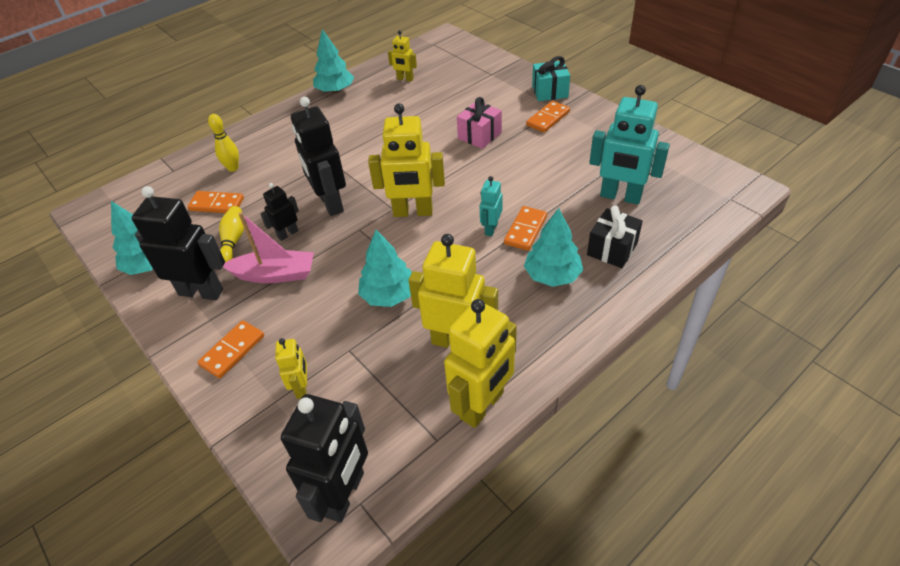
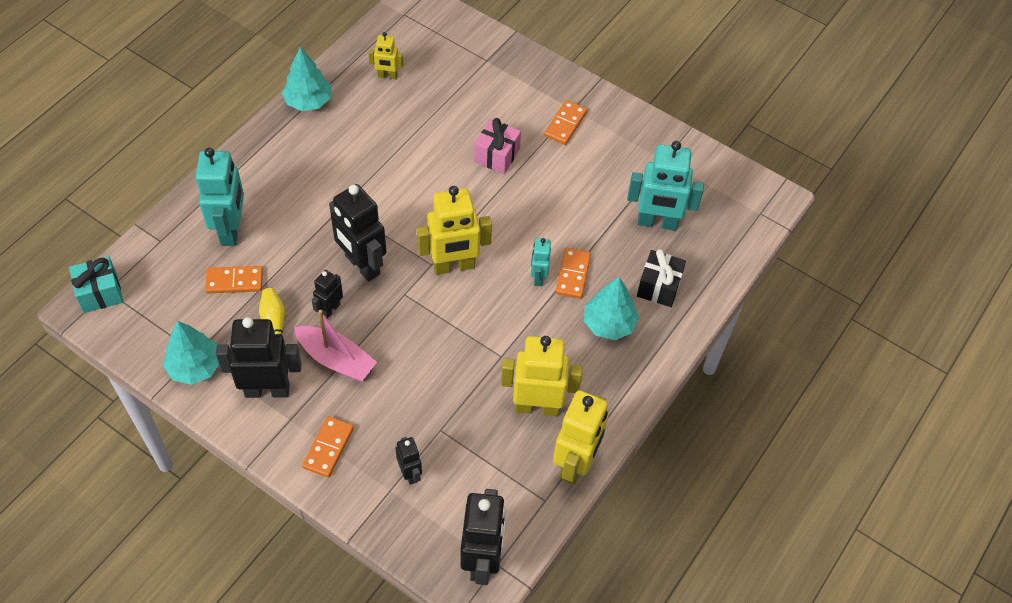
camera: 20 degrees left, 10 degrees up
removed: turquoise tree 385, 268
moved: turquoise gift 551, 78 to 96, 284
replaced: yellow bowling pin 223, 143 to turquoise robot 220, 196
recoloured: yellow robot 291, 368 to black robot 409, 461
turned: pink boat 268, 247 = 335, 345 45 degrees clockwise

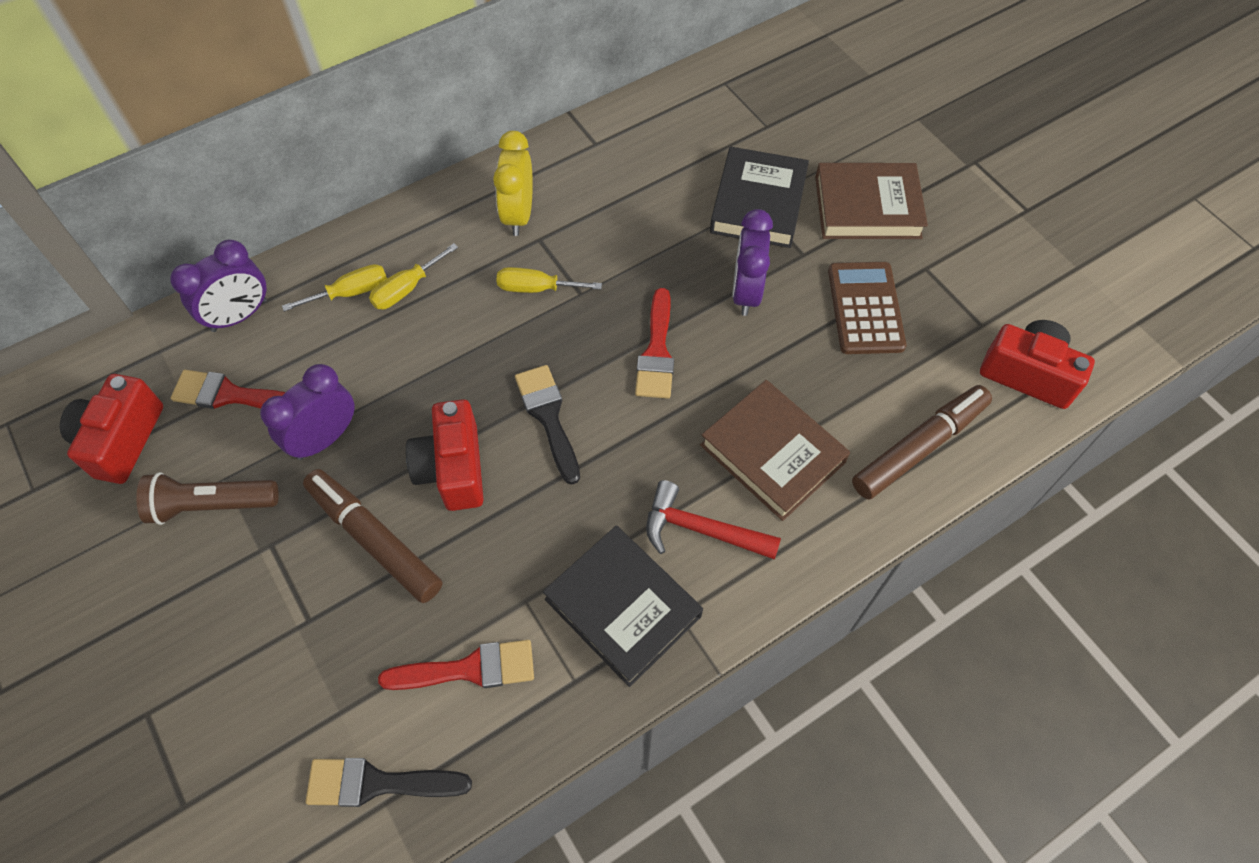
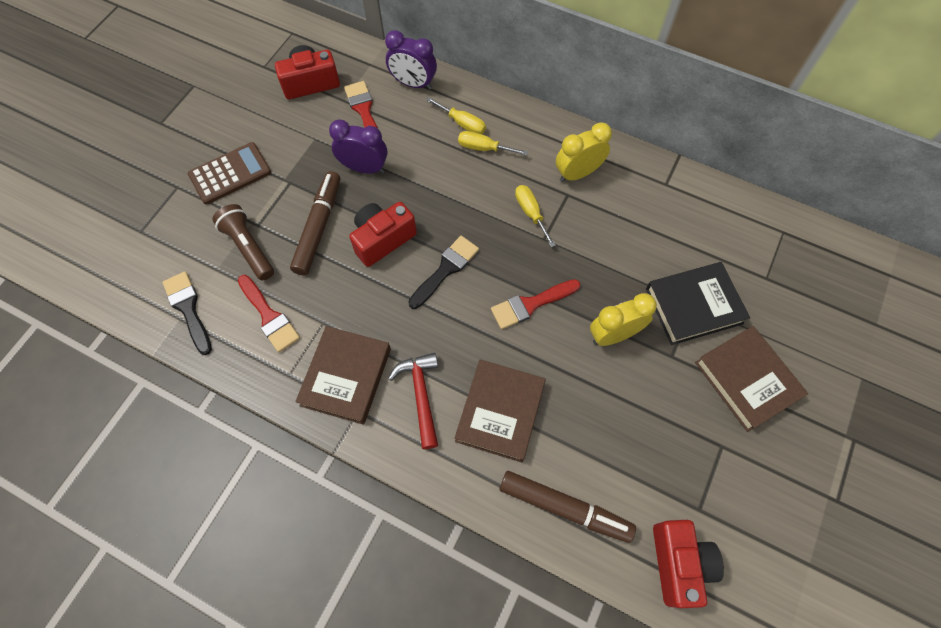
camera: 60 degrees right, 5 degrees up
moved: brown calculator 867, 308 to 229, 173; brown flashlight 207, 498 to 243, 242
recoloured: black book 623, 606 to brown book 343, 375; purple clock 752, 262 to yellow clock 623, 319

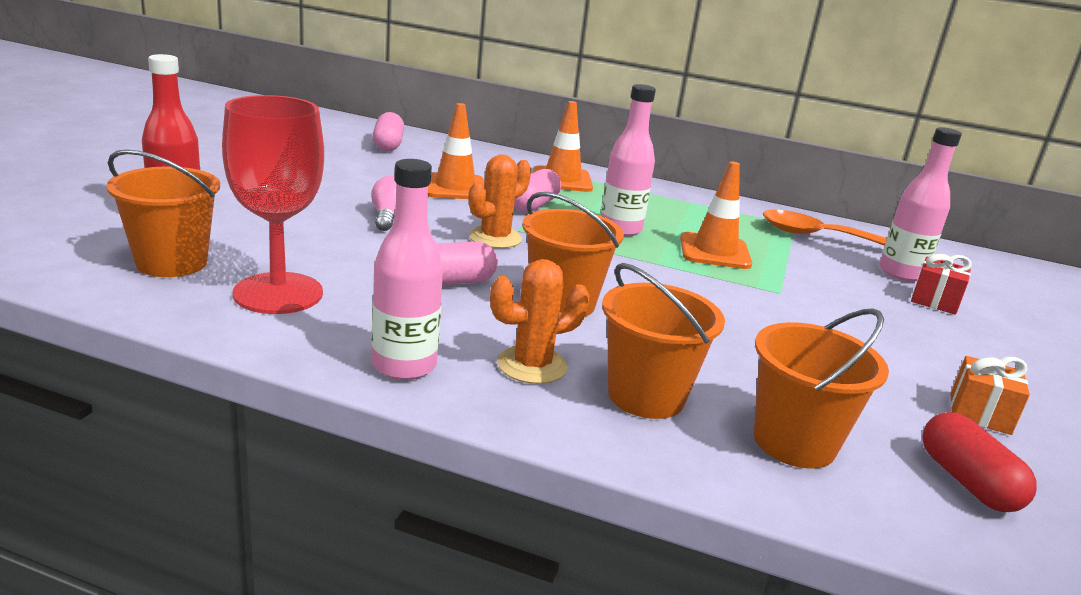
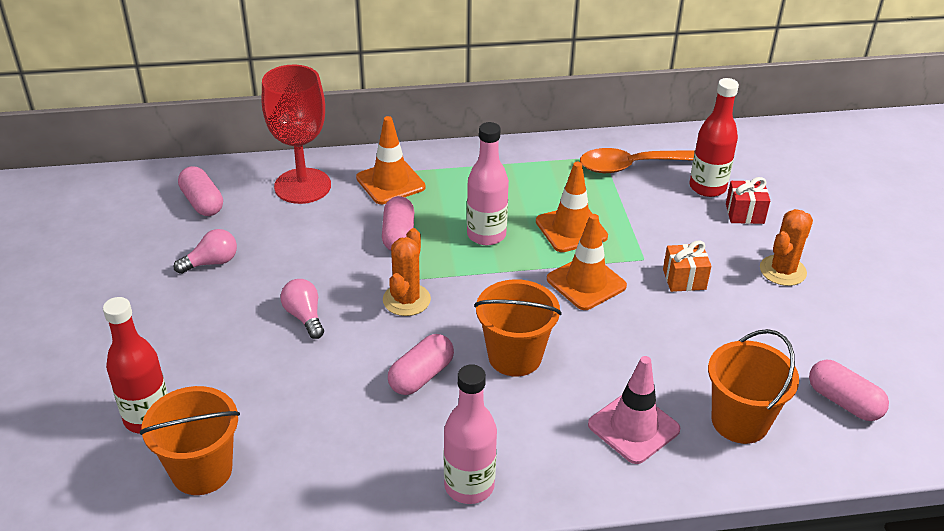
camera: 25 degrees left, 15 degrees up
added: pink light bulb 205, 251
moved: red goblet 273, 204 to 296, 134; orange traffic cone 456, 151 to 587, 262; orange gift 990, 395 to 687, 266; orange cactus 540, 321 to 786, 247
replaced: orange bucket 663, 341 to pink traffic cone 634, 410
recoloured: pink bottle 921, 204 to red bottle 714, 137; red capsule 979, 462 to pink capsule 849, 390

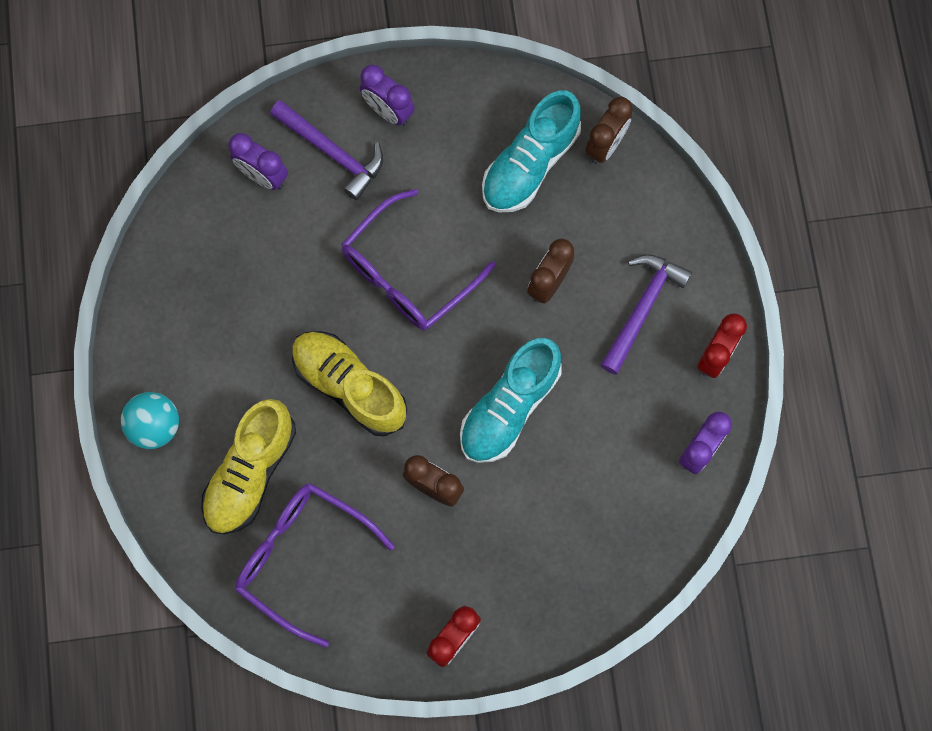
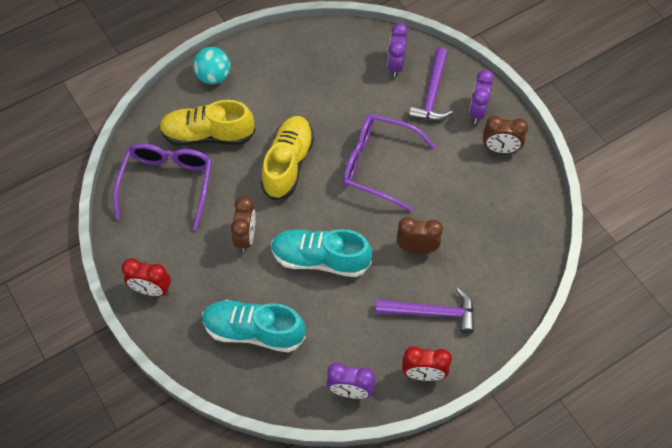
camera: 65 degrees right, 15 degrees down
moved: turquoise shoe 531, 151 to 254, 326; brown clock 609, 130 to 505, 135

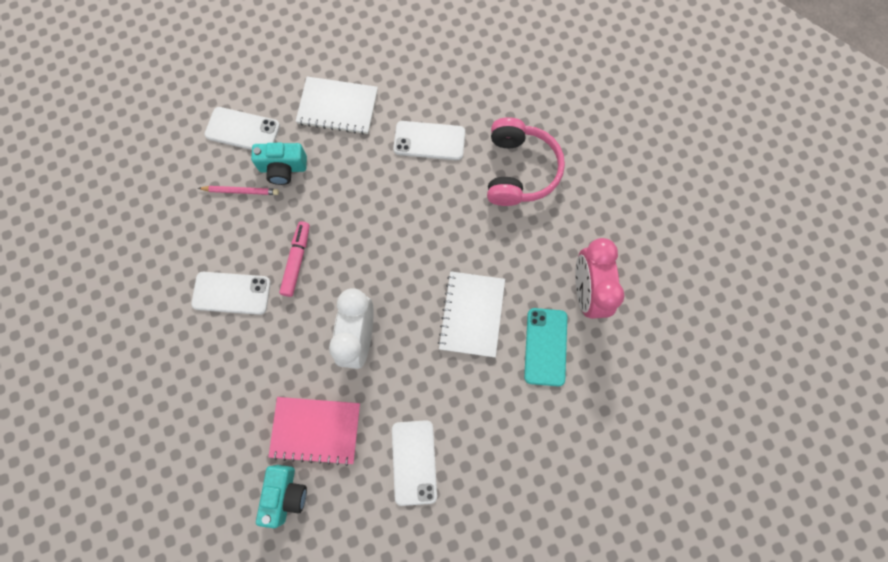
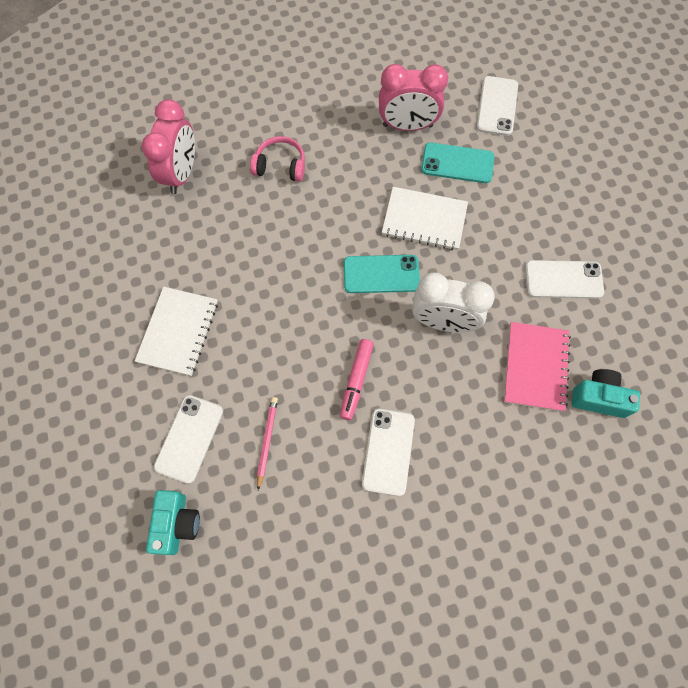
camera: 85 degrees left, 5 degrees down
added: pink clock 168, 146; turquoise phone 382, 274
moved: turquoise camera 279, 164 to 173, 522; white phone 429, 140 to 497, 106
turned: pink marker 294, 259 = 357, 379 90 degrees counterclockwise
resized: pink headphones 526, 161 = 277, 159 x0.63

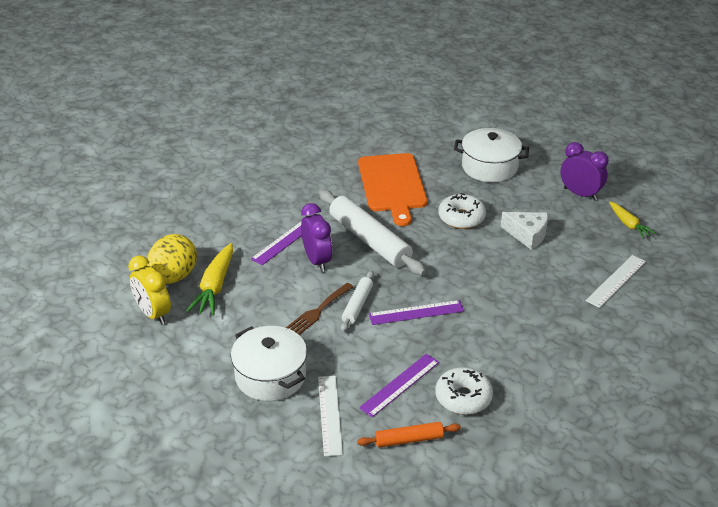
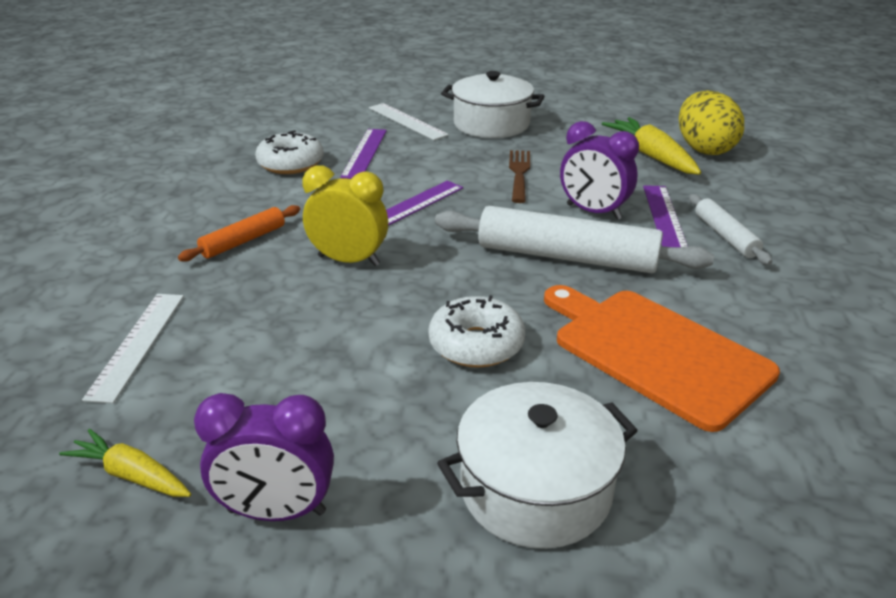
camera: 145 degrees right, 5 degrees down
removed: white cheese 524, 231
moved: orange rolling pin 409, 435 to 239, 233; yellow clock 149, 290 to 345, 215; white rolling pin 357, 301 to 730, 229

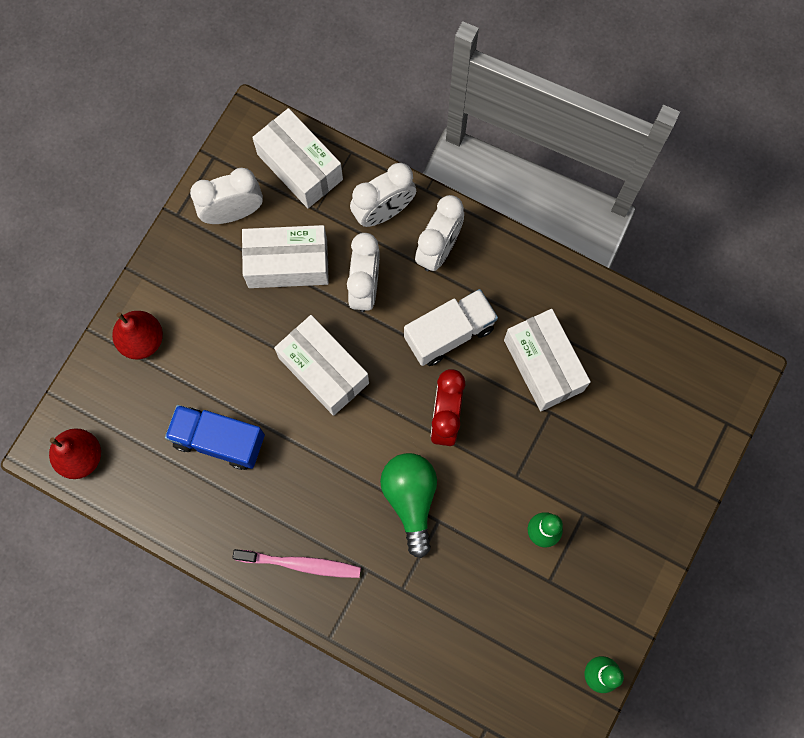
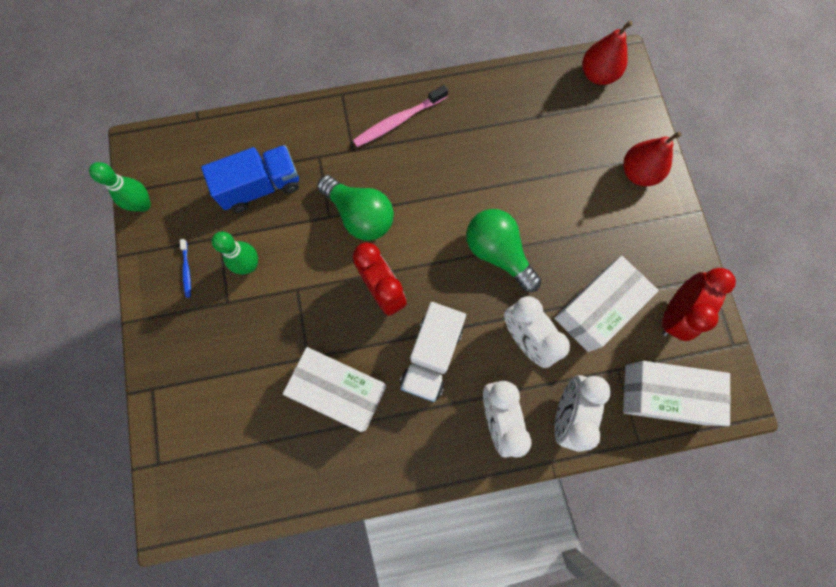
camera: 140 degrees right, 0 degrees up
added: blue toothbrush 185, 268
moved: blue truck 215, 437 to 250, 179
replaced: white box 321, 365 to green light bulb 503, 250
recoloured: white clock 226, 196 to red clock 699, 304

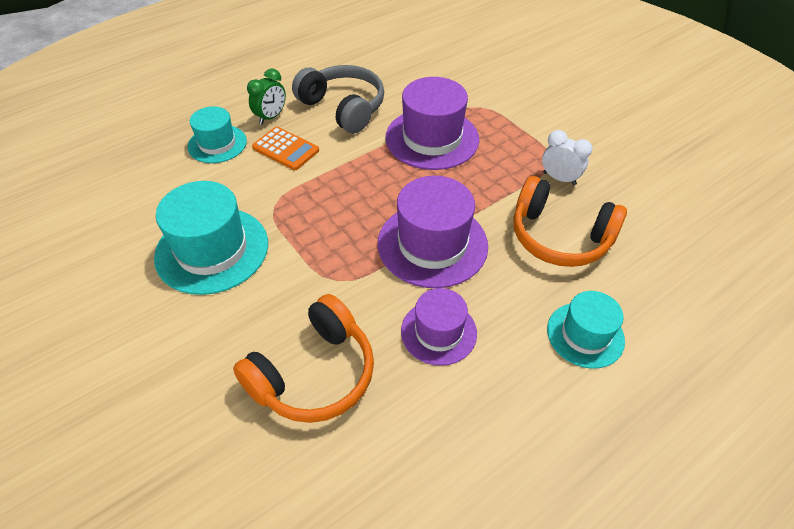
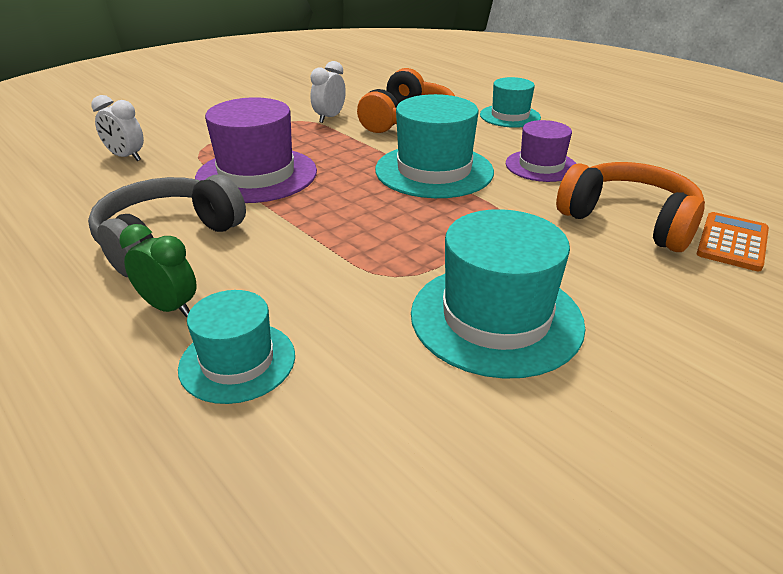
camera: 95 degrees left, 15 degrees down
added: white clock 117, 128
moved: orange calculator 285, 148 to 733, 241
recoloured: purple hat 432, 232 to turquoise hat 434, 146

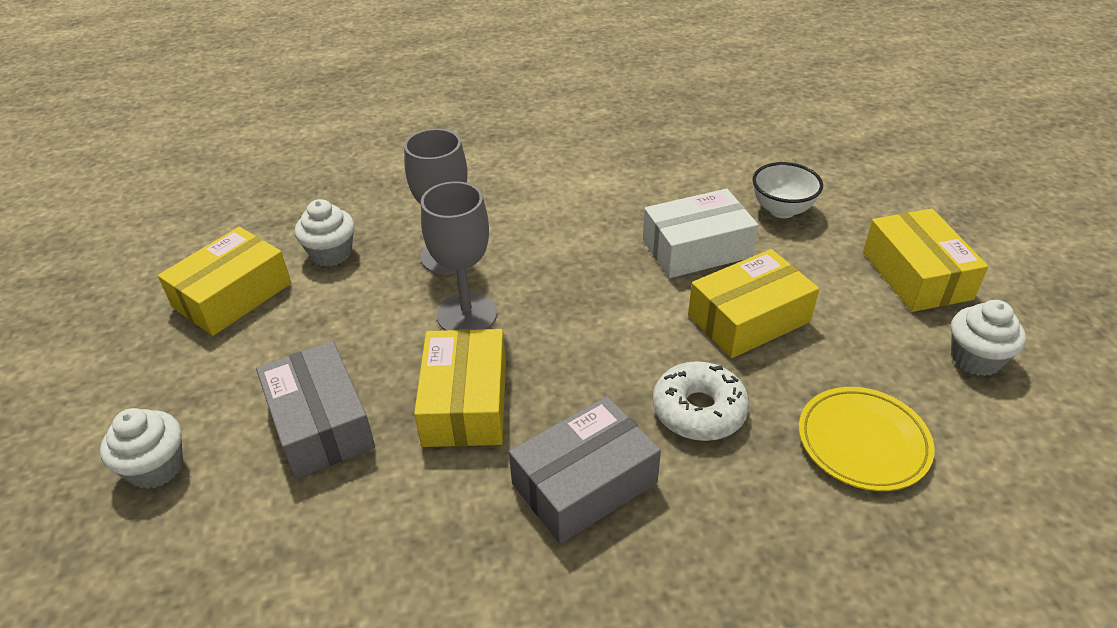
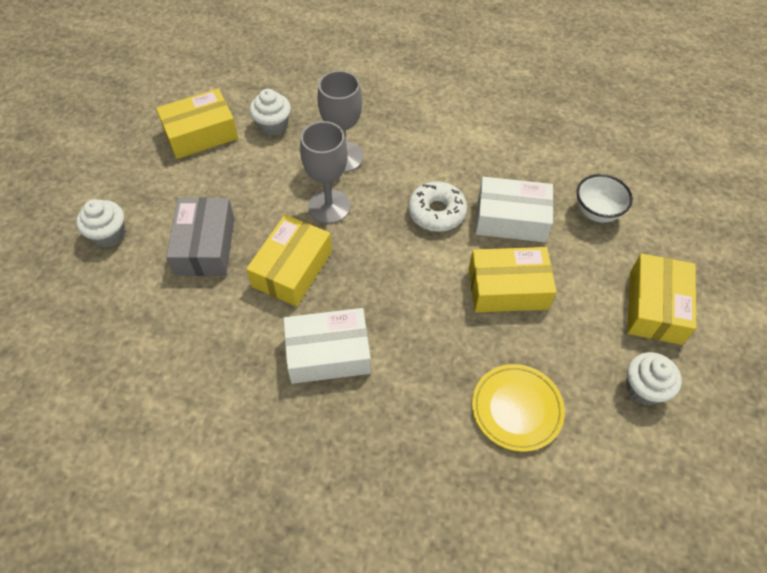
camera: 25 degrees right, 15 degrees up
moved: white donut 701, 401 to 437, 206
recoloured: grey box 585, 470 to white box 327, 346

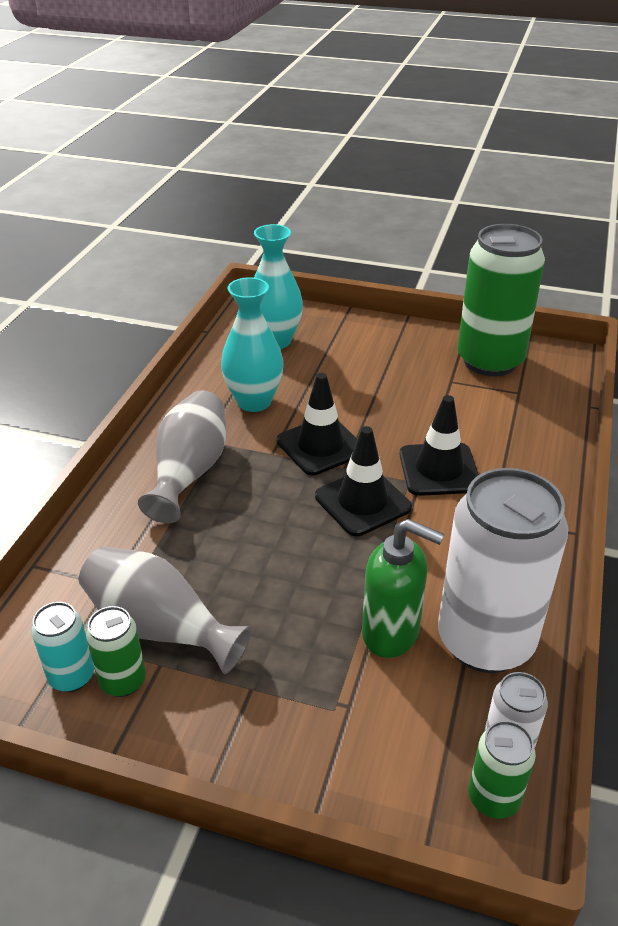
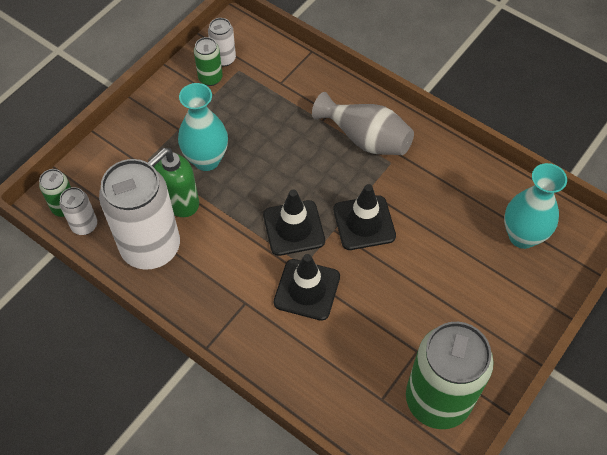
camera: 110 degrees right, 20 degrees up
removed: grey vase 165, 610
moved: turquoise vase 252, 344 to 203, 127
recoloured: turquoise can 62, 647 to white can 222, 42

